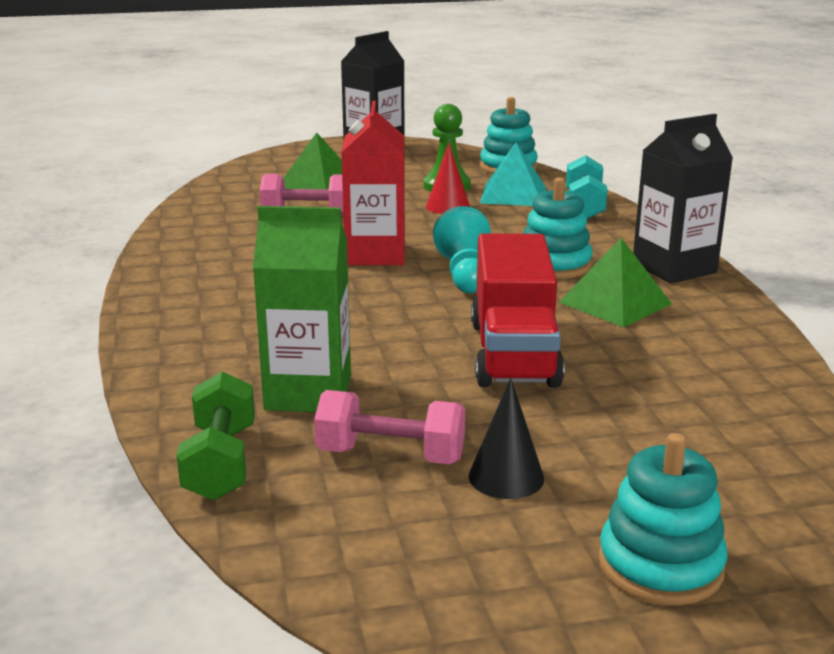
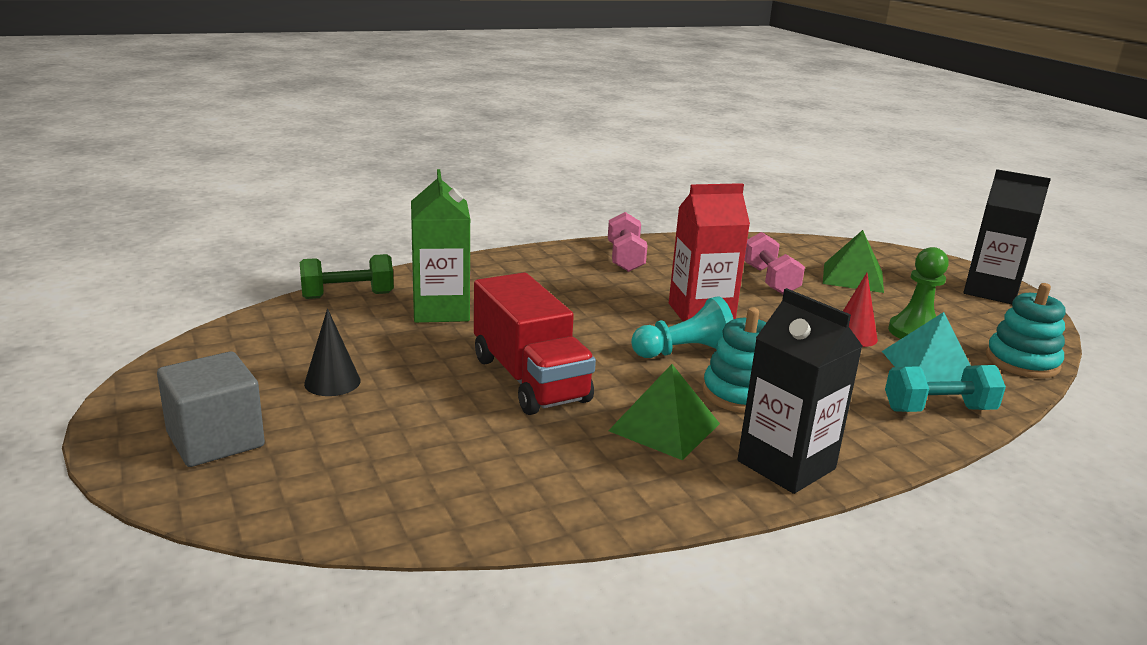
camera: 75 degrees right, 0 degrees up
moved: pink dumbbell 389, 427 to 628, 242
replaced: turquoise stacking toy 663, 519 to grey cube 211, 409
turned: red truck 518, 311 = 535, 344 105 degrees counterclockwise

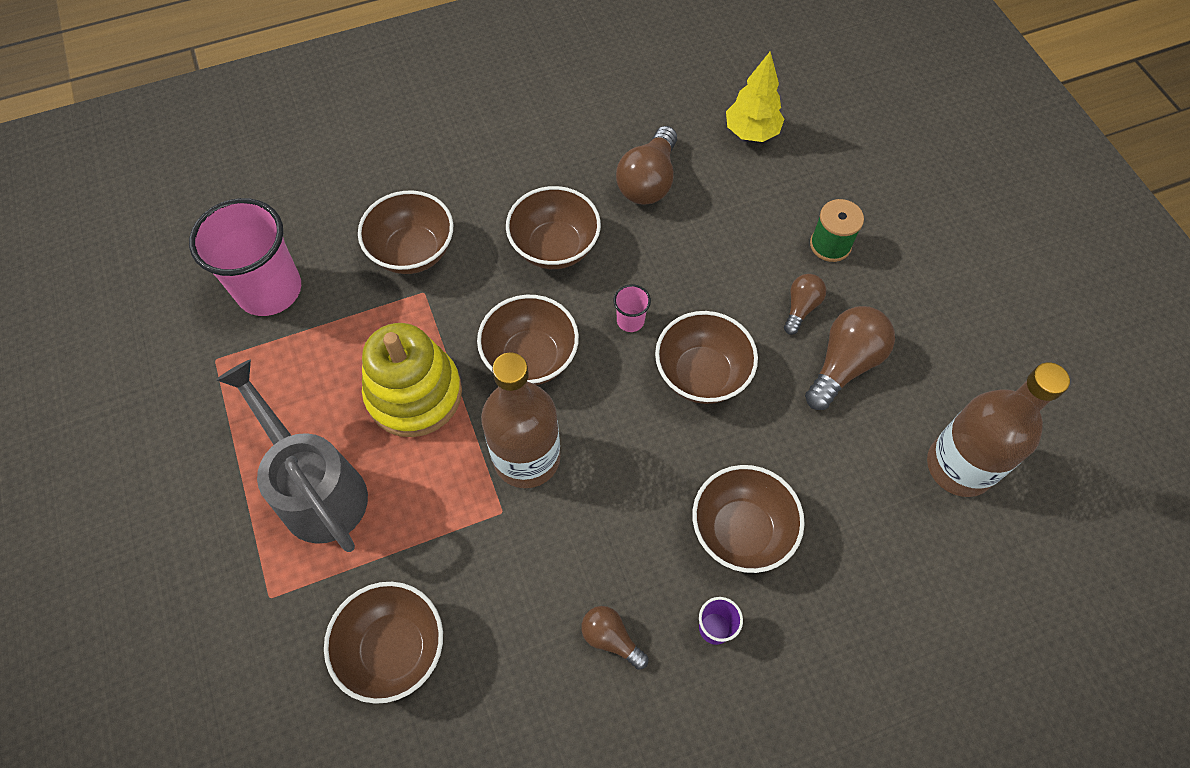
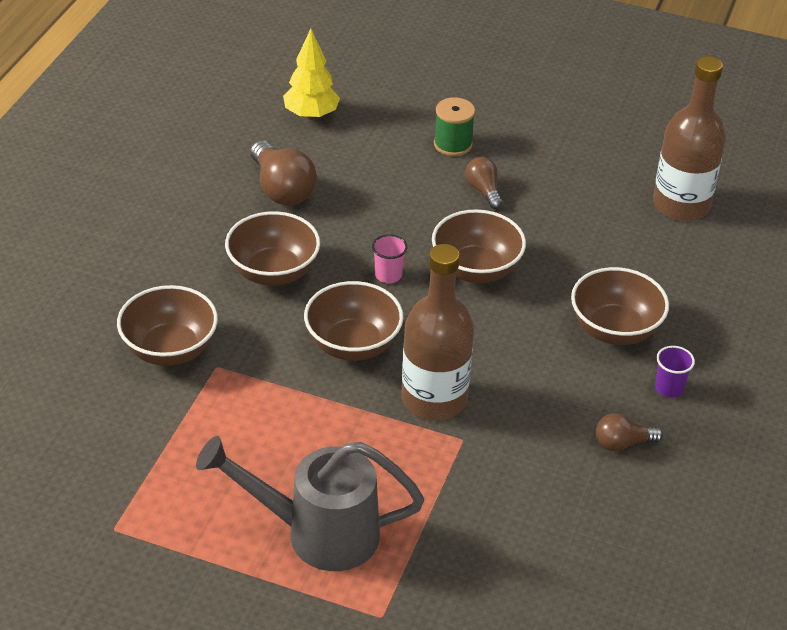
camera: 50 degrees left, 20 degrees down
removed: pink cup 245, 257; brown bowl 383, 643; yellow stacking toy 412, 380; brown light bulb 850, 358

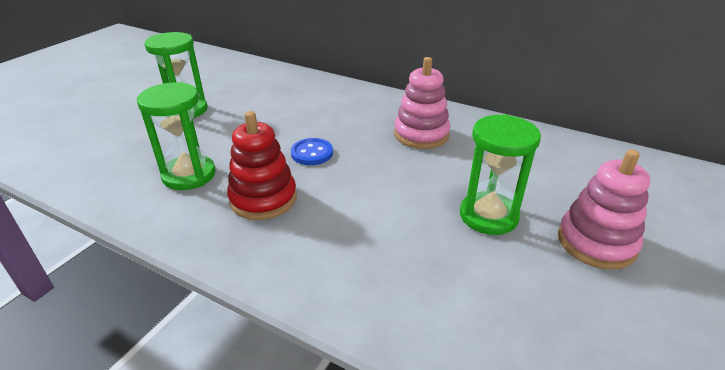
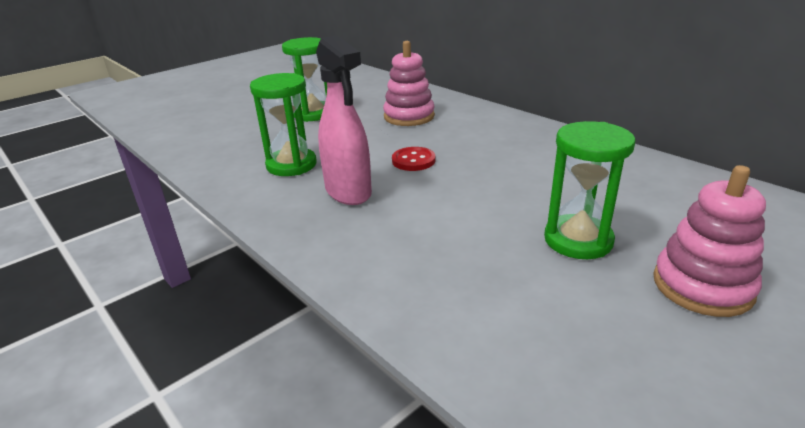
camera: 20 degrees right, 5 degrees down
moved: pink stacking toy 422, 103 to 409, 83
replaced: red stacking toy 262, 165 to pink spray bottle 344, 120
recoloured: blue button 312, 151 to red button 413, 159

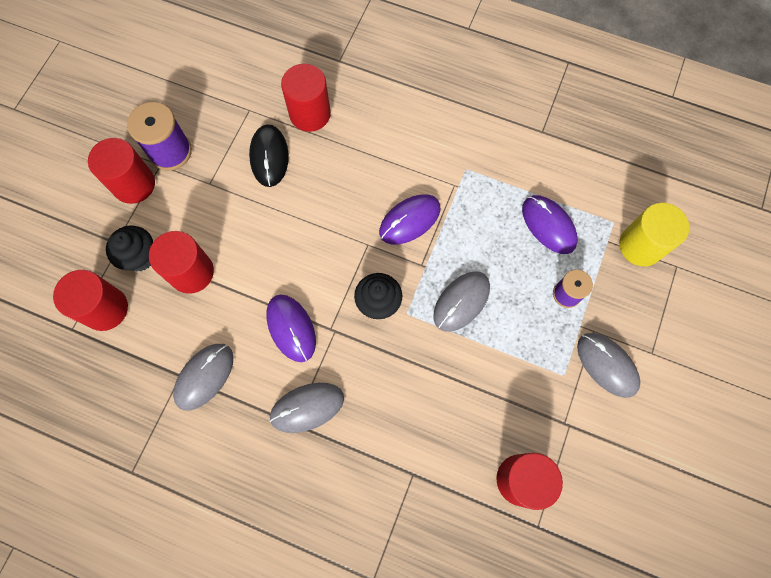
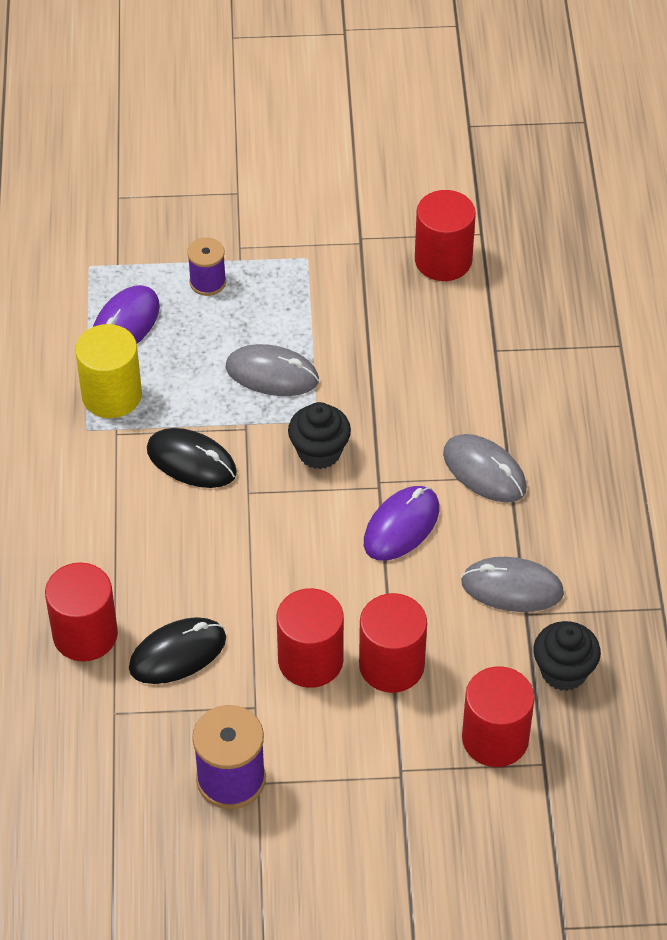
camera: 115 degrees left, 20 degrees down
removed: grey mouse 608, 365
moved: yellow cylinder 654, 234 to 108, 371; red cylinder 121, 171 to 310, 638; black cupcake 129, 248 to 567, 656
recoloured: purple mouse 409, 219 to black mouse 192, 458

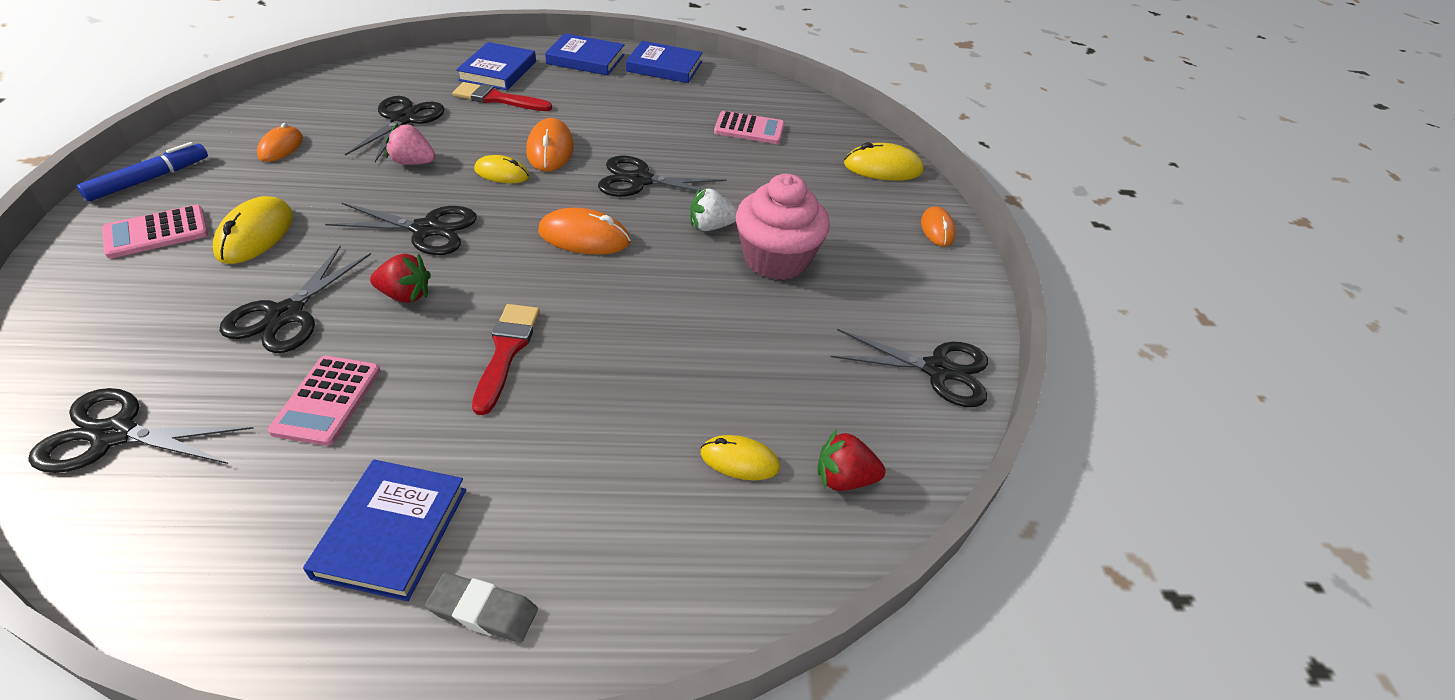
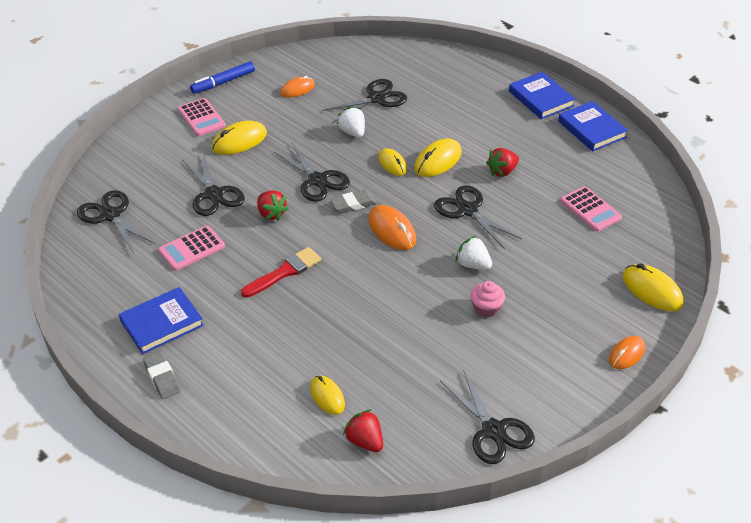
camera: 50 degrees right, 0 degrees up
removed: red brush 502, 96; blue book 496, 66
added: grey eraser 353, 201; red strawberry 502, 162
recoloured: pink strawberry 410, 144 to white strawberry 351, 122; orange mouse 550, 145 to yellow mouse 438, 157
turned: pink calculator 155, 232 = 202, 117 135 degrees counterclockwise; black scissors 295, 299 = 213, 184 90 degrees counterclockwise; blue marker 142, 171 = 222, 77 150 degrees clockwise
resized: pink cupcake 783, 227 = 487, 299 x0.50

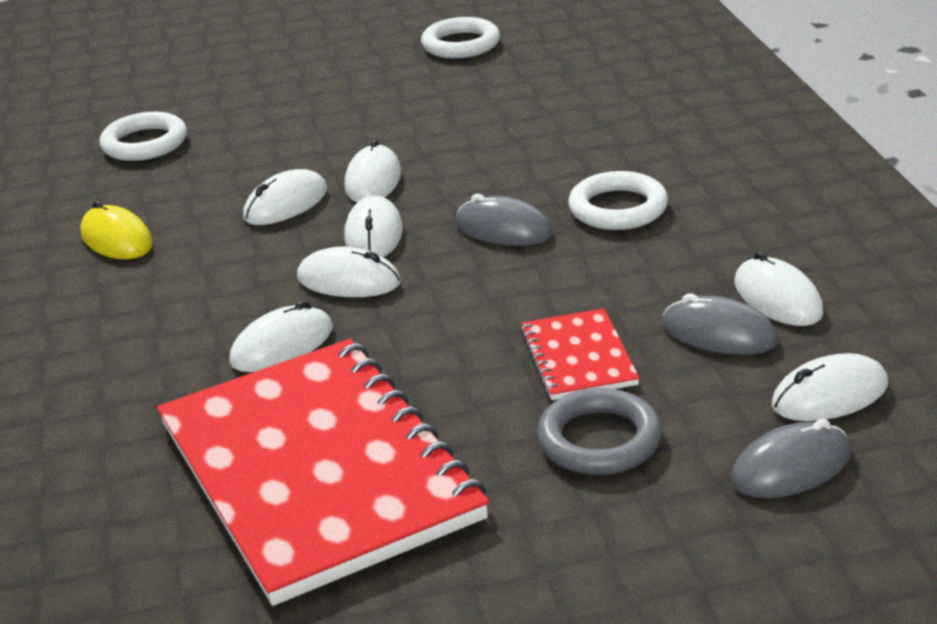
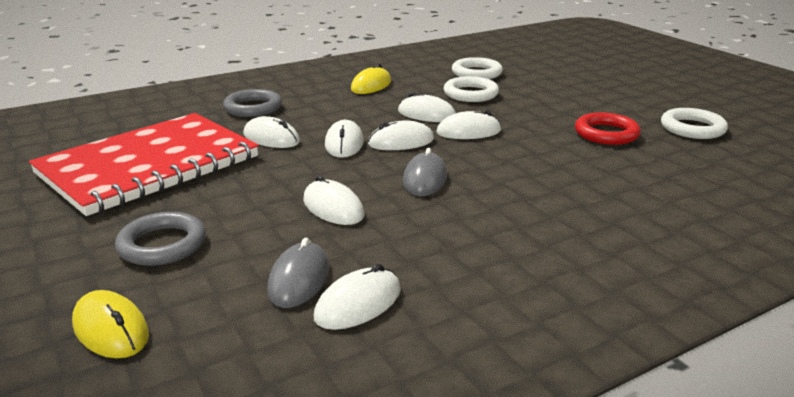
camera: 70 degrees right, 5 degrees down
removed: red notebook 580, 354
added: grey ring 252, 103; red ring 608, 128
moved: white mouse 829, 387 to 333, 200; white ring 618, 200 to 471, 89
recoloured: grey mouse 791, 458 to yellow mouse 110, 324

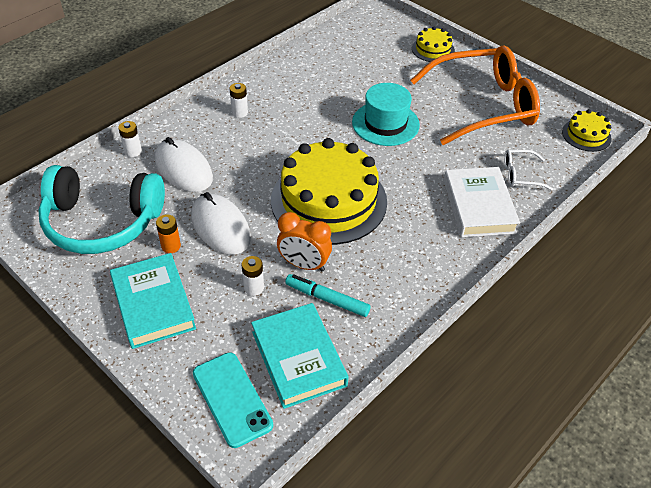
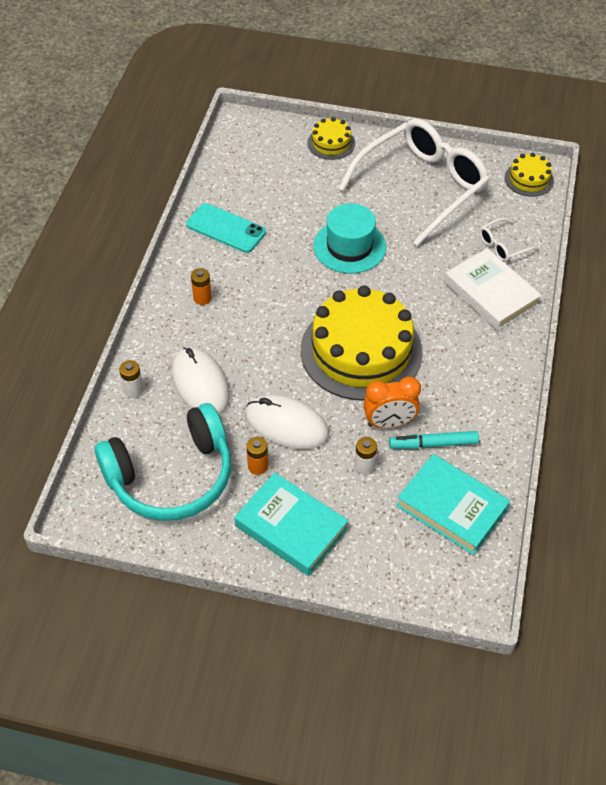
camera: 30 degrees left, 5 degrees up
moved: turquoise phone 233, 400 to 226, 228
recoloured: white battery 239, 100 to orange battery 201, 286; orange glasses 475, 95 to white glasses 414, 182
turned: white mouse 184, 164 = 201, 381 45 degrees clockwise

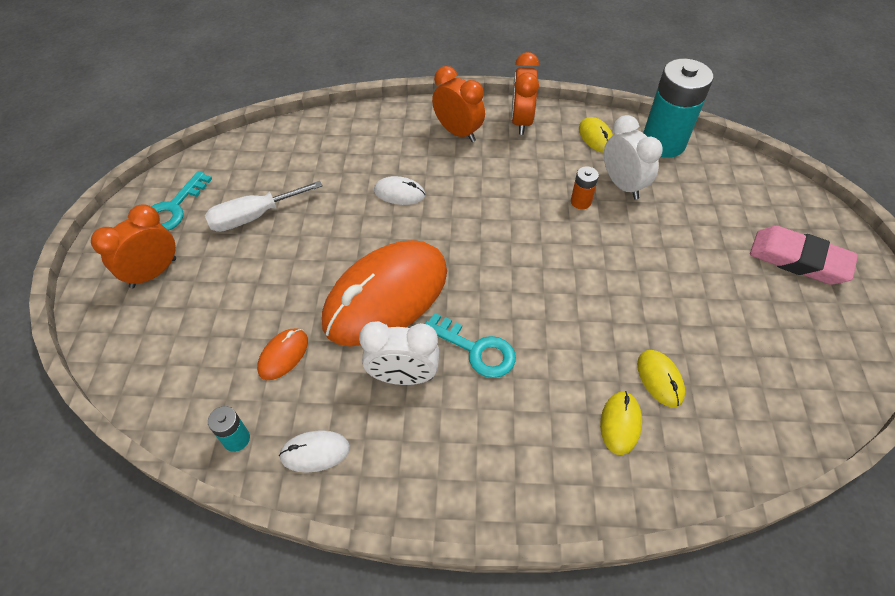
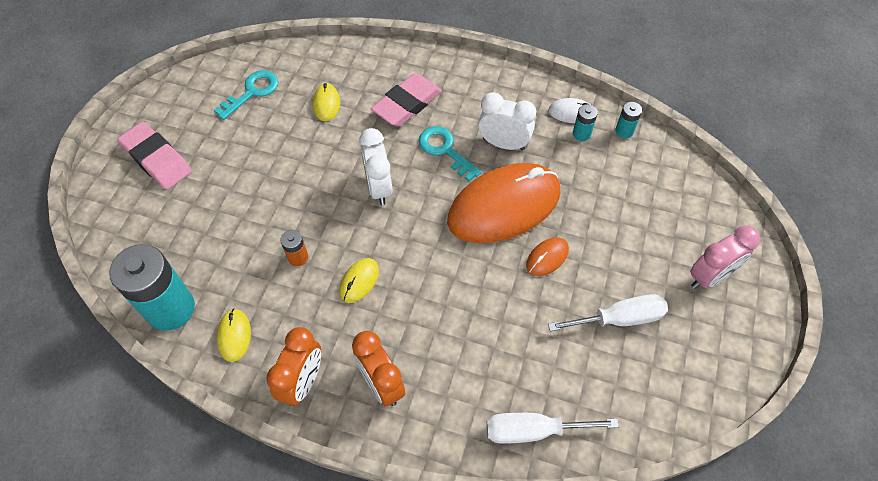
camera: 165 degrees left, 5 degrees up
removed: white mouse 399, 190
added: pink eraser 406, 100; white screwdriver 552, 428; turquoise battery 585, 122
moved: turquoise key 181, 201 to 246, 95; yellow mouse 621, 423 to 359, 280; white clock 633, 157 to 375, 166; orange mouse 282, 354 to 547, 256
recoloured: orange clock 133, 246 to pink clock 725, 257

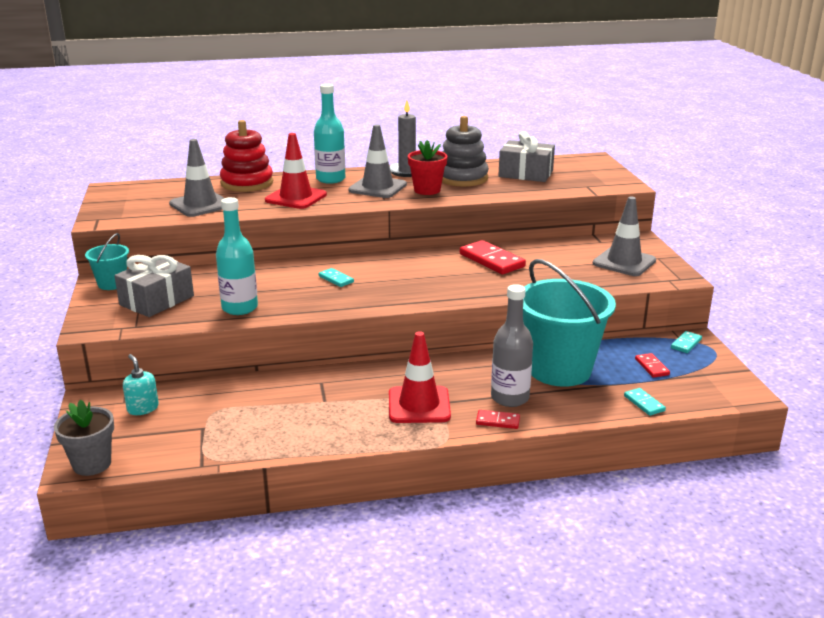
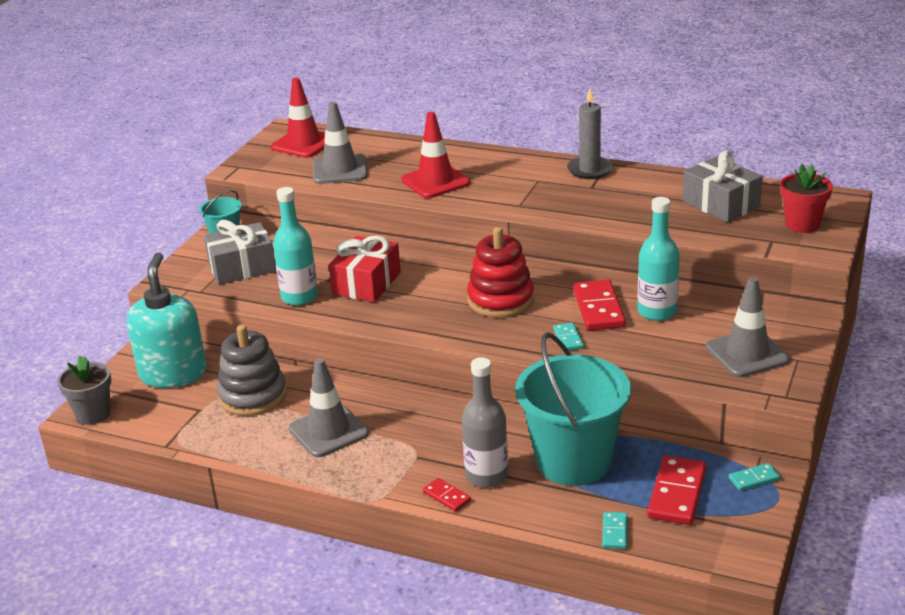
camera: 35 degrees right, 5 degrees up
added: red gift 365, 269
moved: grey stacking toy 465, 151 to 252, 370; red traffic cone 420, 377 to 298, 118; grey traffic cone 377, 161 to 329, 407; red stacking toy 246, 156 to 500, 272; turquoise domino 336, 277 to 568, 336; turquoise bottle 329, 134 to 658, 259; red flower pot 428, 167 to 806, 198
resized: turquoise soap dispenser 141, 384 = 166, 320 x2.24; red domino 652, 365 = 676, 490 x1.90

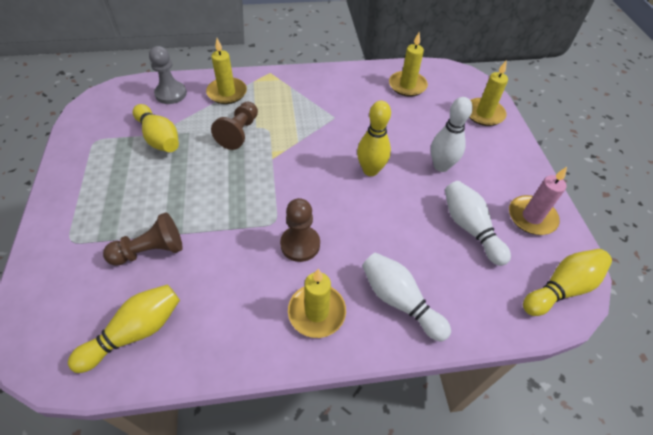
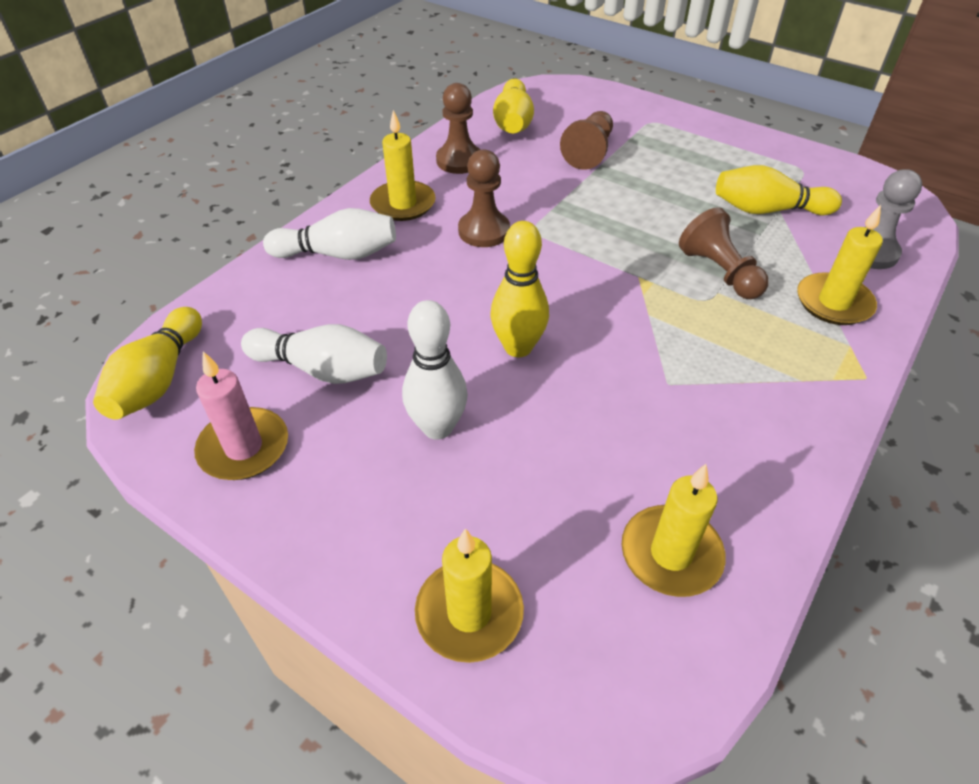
camera: 135 degrees right, 5 degrees down
added: brown pawn 458, 128

